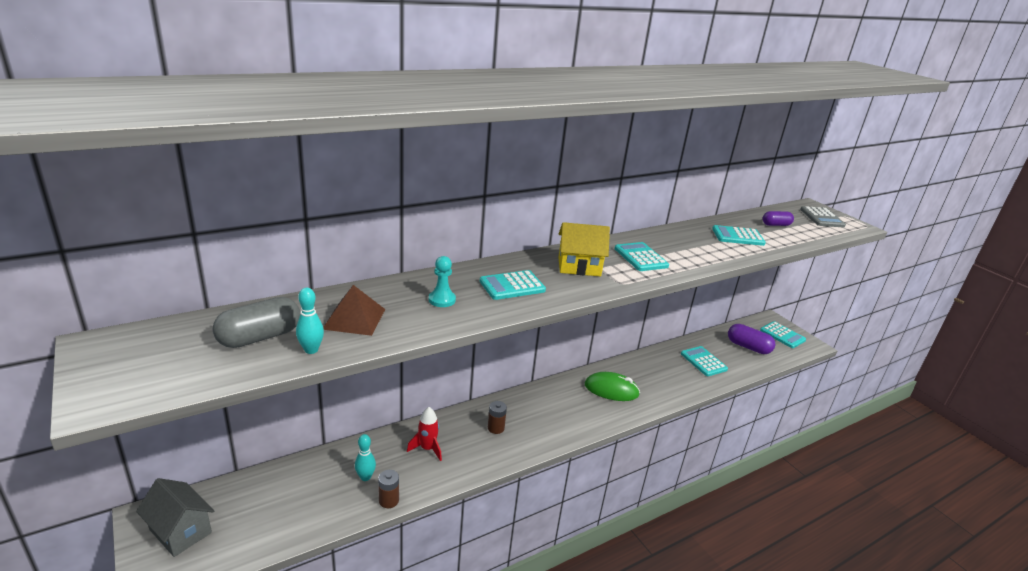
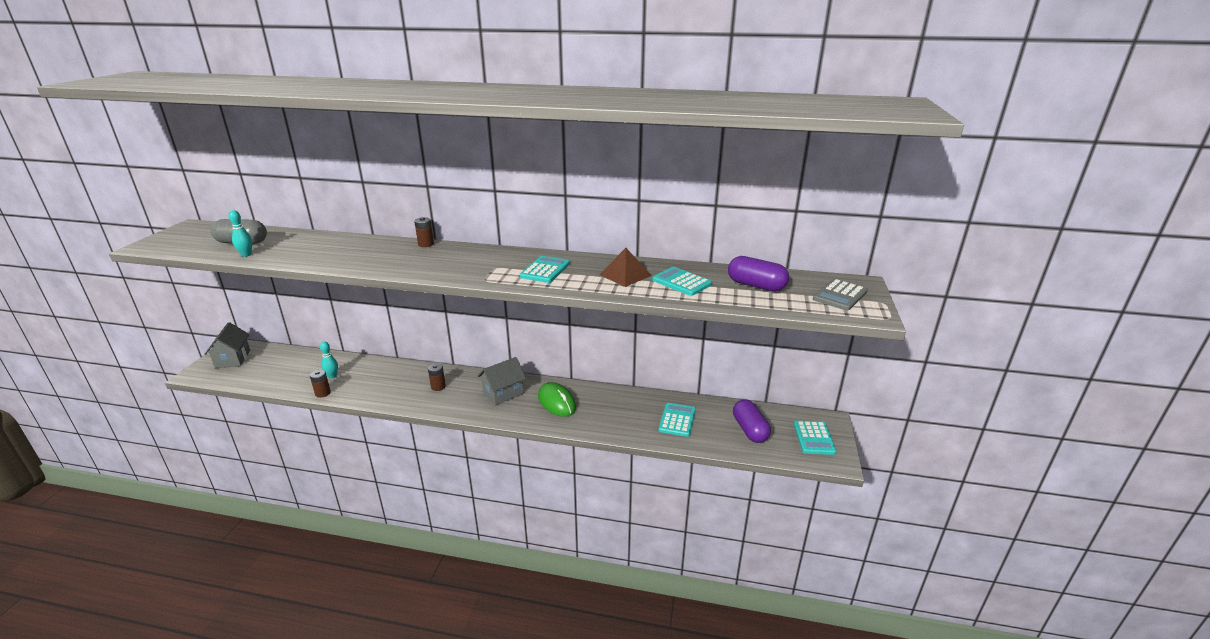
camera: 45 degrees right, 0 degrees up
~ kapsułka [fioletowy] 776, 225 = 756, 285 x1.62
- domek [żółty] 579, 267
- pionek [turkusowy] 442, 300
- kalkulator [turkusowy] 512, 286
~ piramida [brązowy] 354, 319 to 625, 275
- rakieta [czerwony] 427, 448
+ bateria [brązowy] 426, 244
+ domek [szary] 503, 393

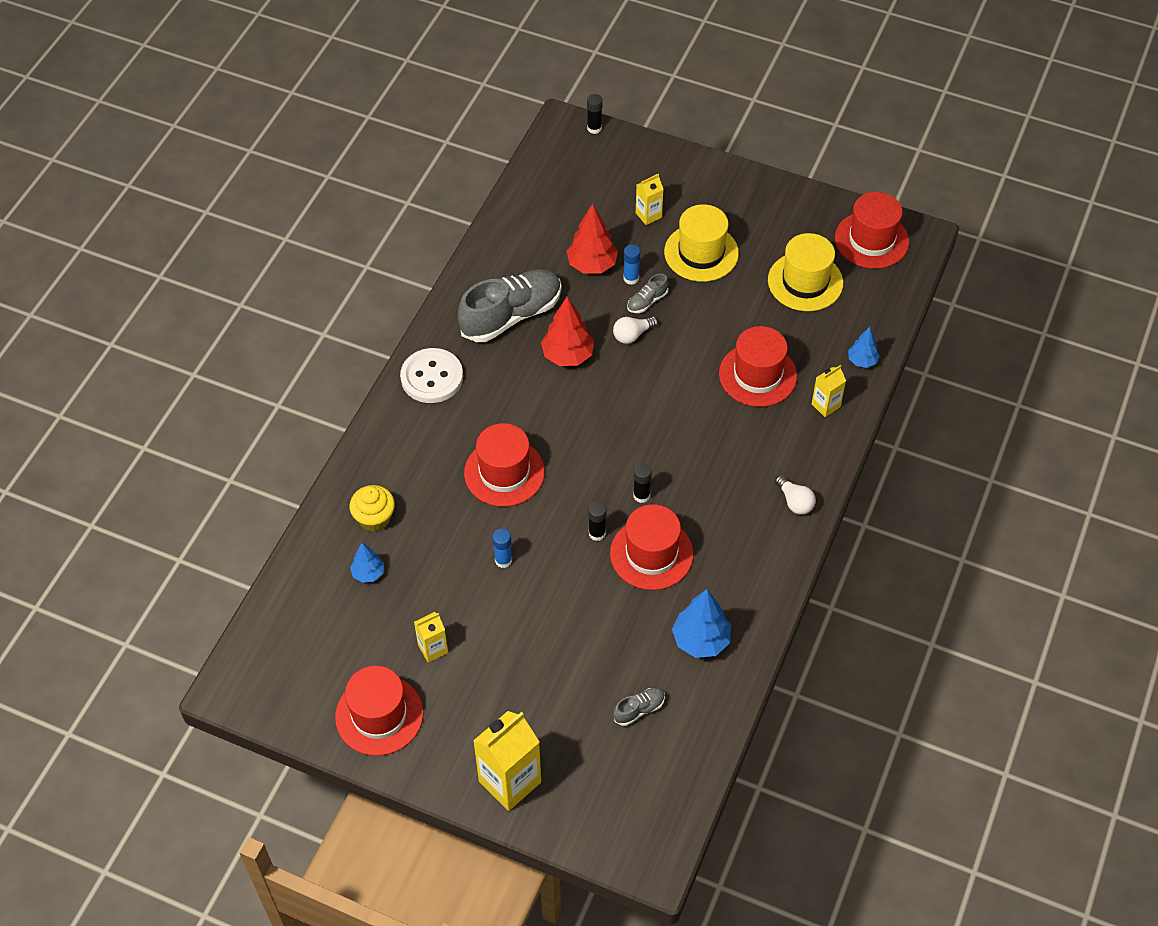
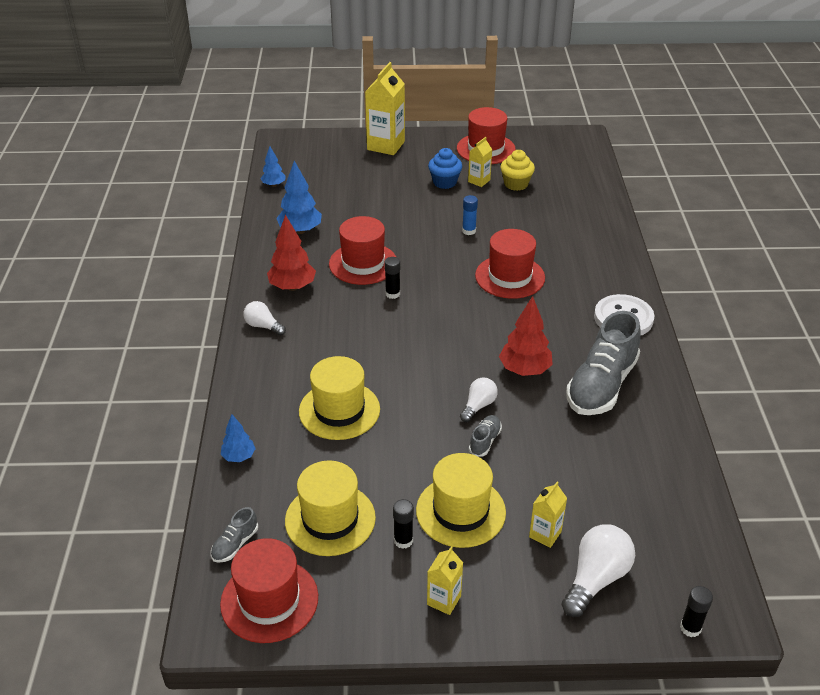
camera: 155 degrees right, 15 degrees down
~ drzewko [czerwony] 592, 265 to 292, 287
- klej w sztyfcie [niebieski] 631, 278
~ kapelusz [czerwony] 757, 375 to kapelusz [żółty] 339, 410
~ karton mleka [żółty] 825, 405 to 444, 600
~ muffinka [żółty] 374, 518 to 516, 184
~ klej w sztyfcie [czarny] 597, 533 to 403, 540
~ drzewko [niebieski] 368, 573 to 274, 185
~ but [szary] 639, 710 to 235, 544
+ muffinka [niebieski] 444, 182
+ żarówka [biały] 596, 579

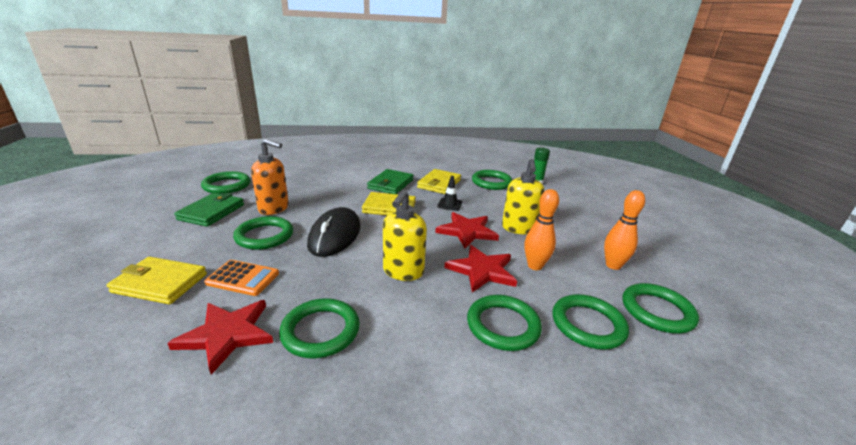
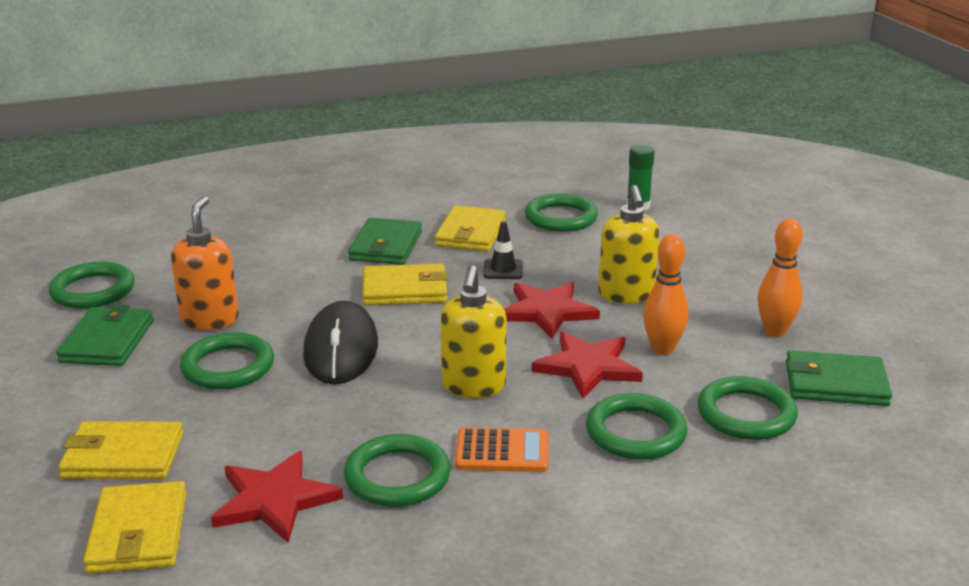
camera: 10 degrees left, 0 degrees up
~ dozownik mydła [pomarańczowy] 274, 208 = 210, 319 90 degrees counterclockwise
~ kalkulator [pomarańczowy] 243, 278 to 502, 451
~ pierścień [zielony] 657, 311 to portfel [zielony] 835, 384
+ portfel [żółty] 138, 533

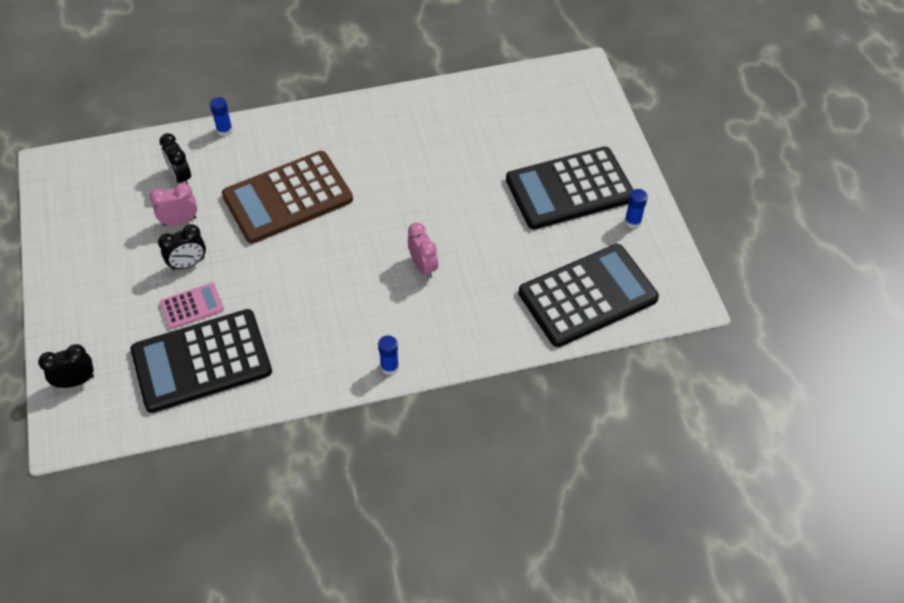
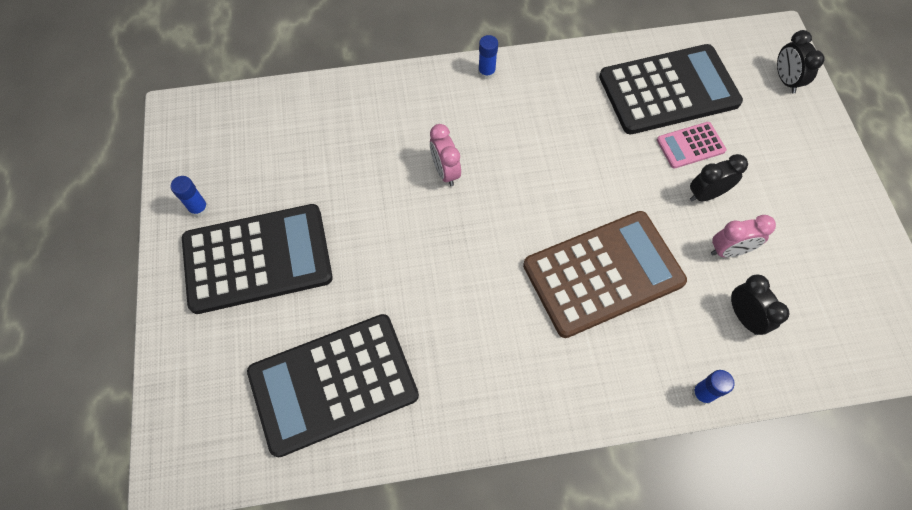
camera: 175 degrees left, 10 degrees up
~ kalkulator [czarny] 588, 296 to 333, 383
~ budzik [czarny] 76, 381 = 785, 80 90 degrees clockwise

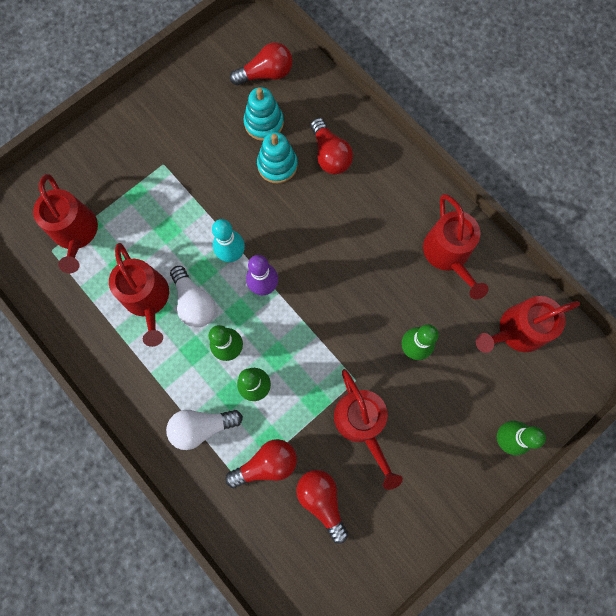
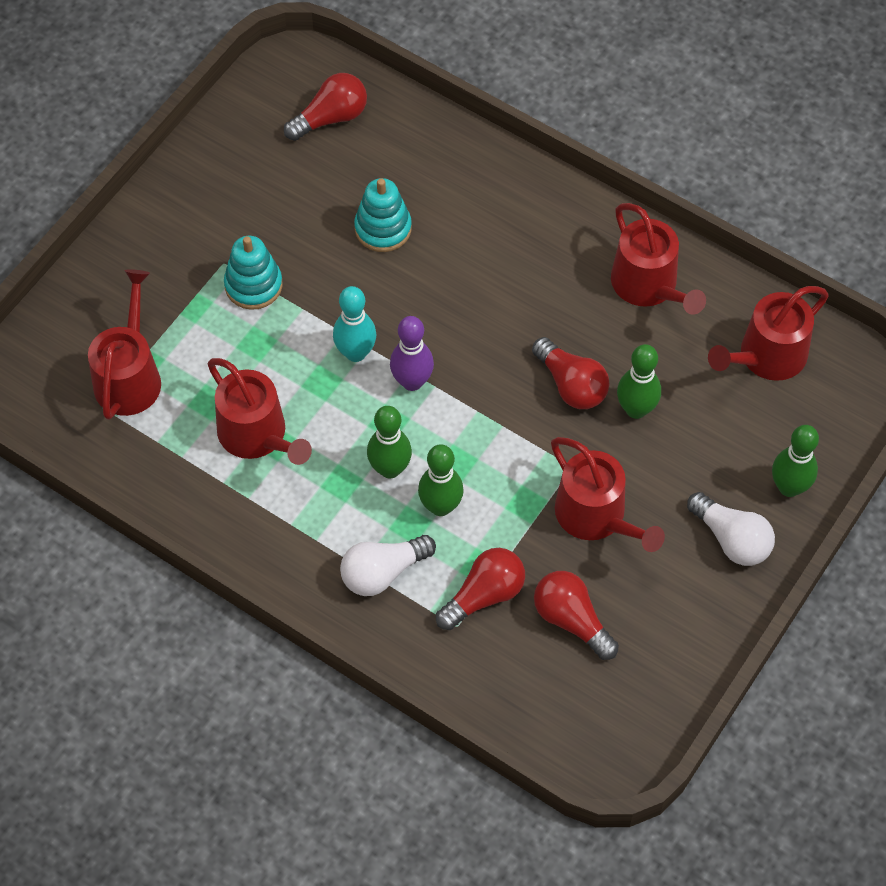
camera: 15 degrees left, 15 degrees down
~ zabawka nakładanka [turkusowy] 264, 123 to 253, 285
~ żarówka [czerwony] 330, 155 to 571, 384
~ konewka [czerwony] 76, 233 = 129, 377 135 degrees counterclockwise
~ żarówka [biały] 194, 302 to 731, 539

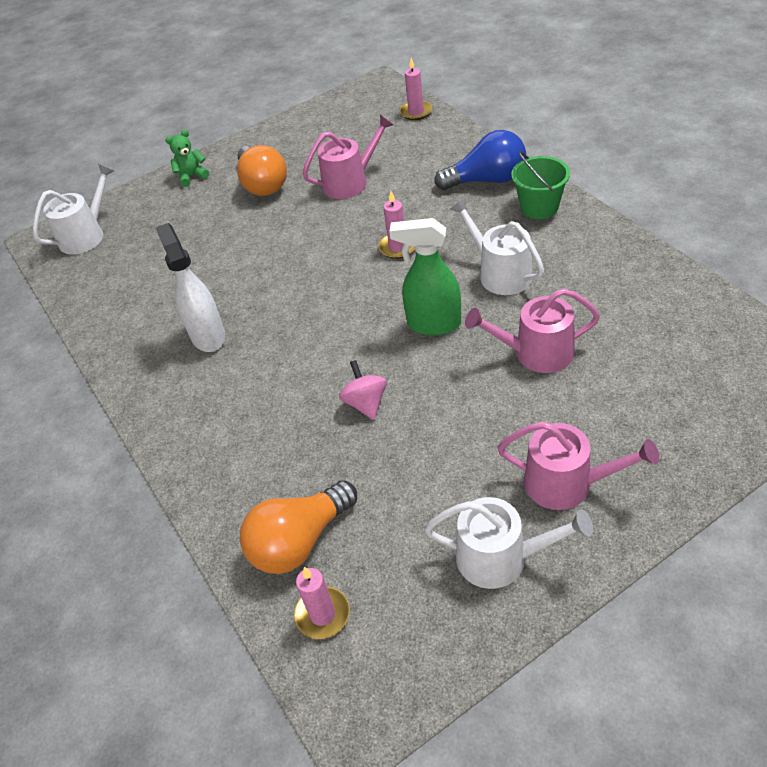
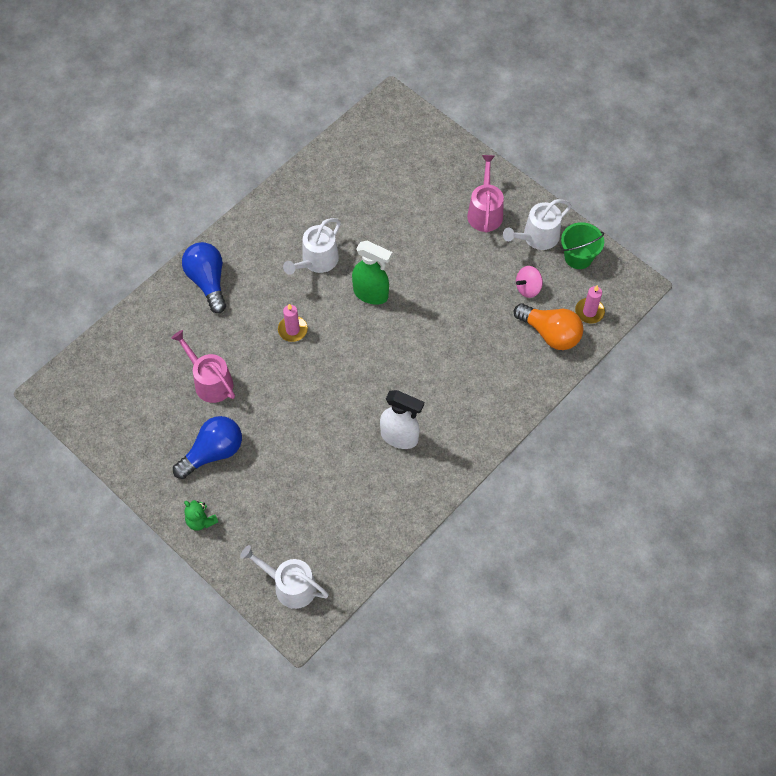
camera: 110 degrees left, 15 degrees up
- świeca [różowy] 416, 112
~ żarówka [pomarańczowy] 263, 184 to żarówka [niebieski] 213, 452
~ wiadro [zielony] 539, 207 to 578, 257
~ spryskiwacz [zielony] 433, 324 = 371, 294 60 degrees counterclockwise
~ spryskiwacz [biały] 208, 336 = 400, 437 120 degrees counterclockwise
- konewka [różowy] 536, 353
~ bączek [różowy] 366, 403 to 528, 288
~ konewka [biały] 501, 557 = 537, 237 120 degrees counterclockwise

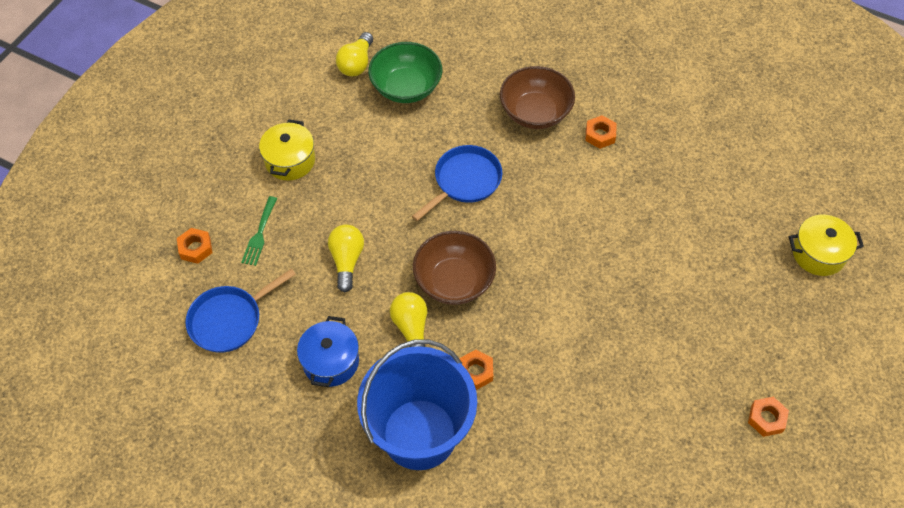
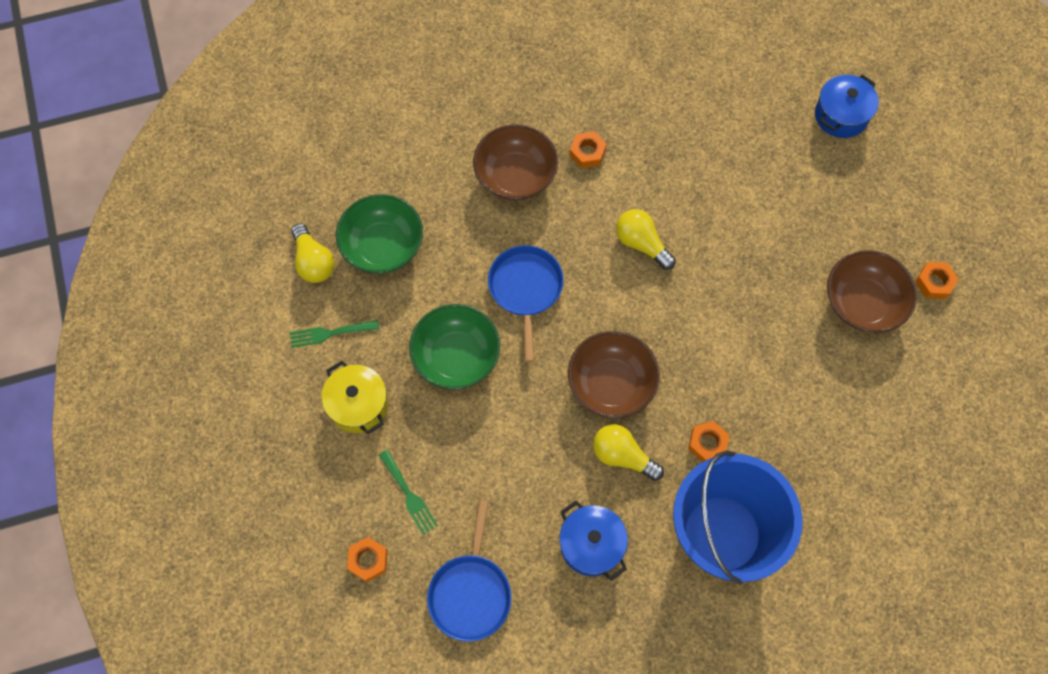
camera: 45 degrees left, 10 degrees up
~ garnek [żółty] 818, 254 to garnek [niebieski] 841, 115
~ żarówka [żółty] 347, 261 to 641, 244
+ miska [brązowy] 862, 303
+ miska [zielony] 456, 357
+ widelec [zielony] 330, 333

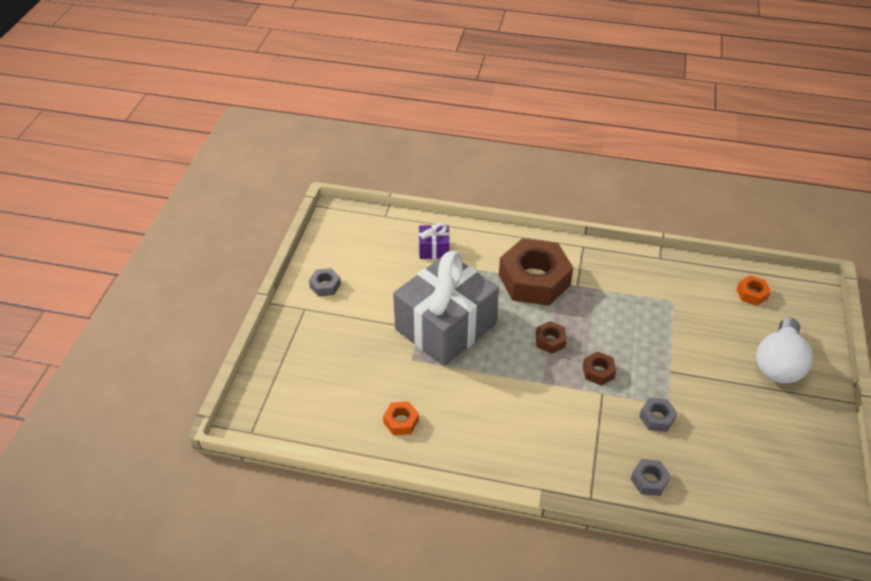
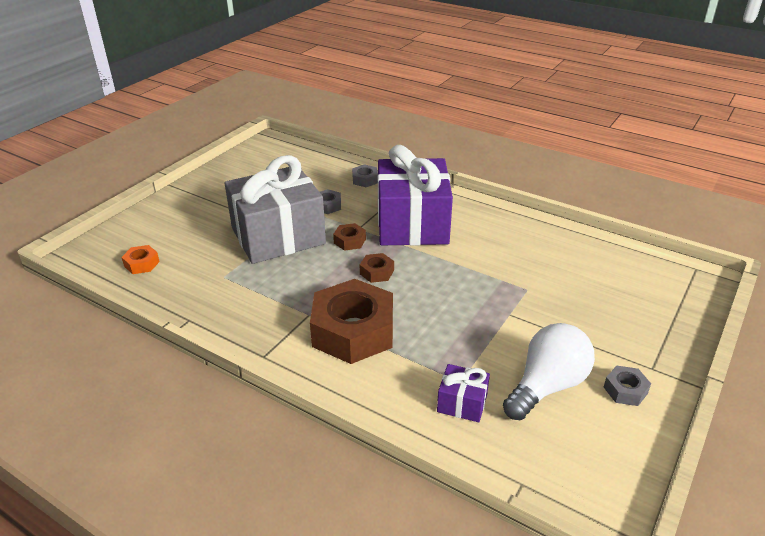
camera: 160 degrees left, 10 degrees down
~ prezent [szary] 445, 327 to 278, 236
~ żarówka [biały] 778, 364 to 547, 386
- nakrętka [pomarańczowy] 401, 421
+ prezent [fioletowy] 412, 224

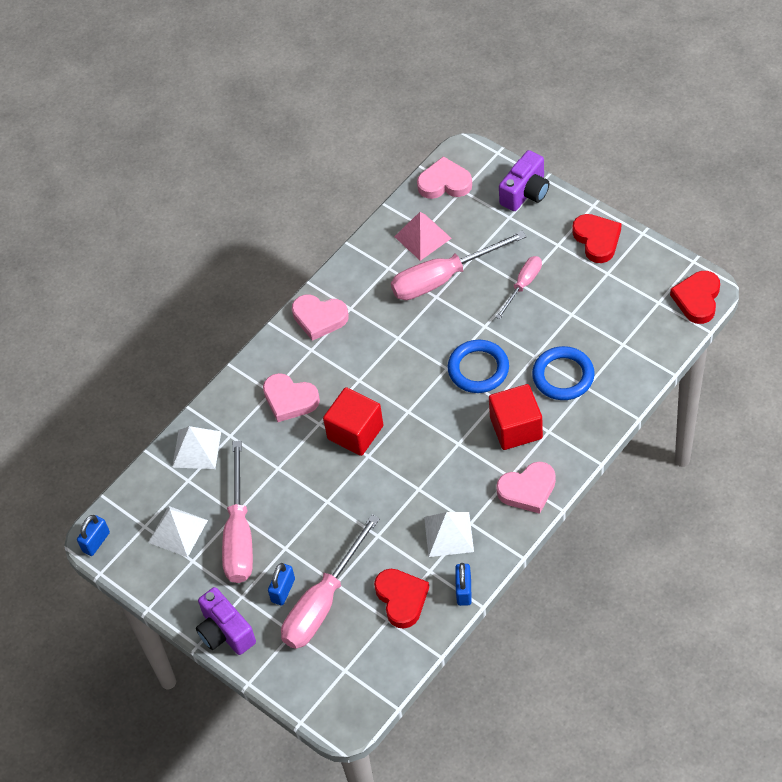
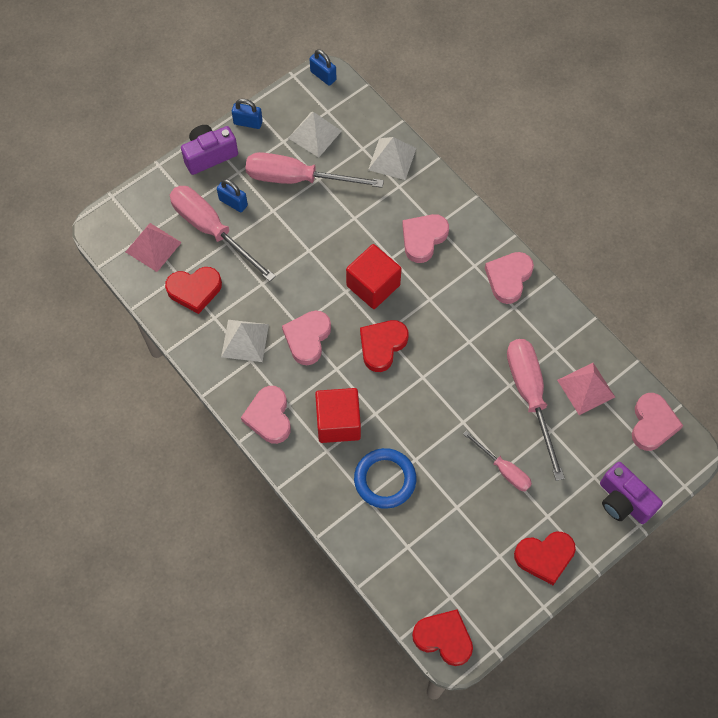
camera: 95 degrees right, 10 degrees up
- pierścień [niebieski] 478, 369
~ kłódka [niebieski] 464, 591 to 248, 122
+ piramida [różowy] 153, 247
+ serce [różowy] 307, 338
+ serce [czerwony] 382, 346

